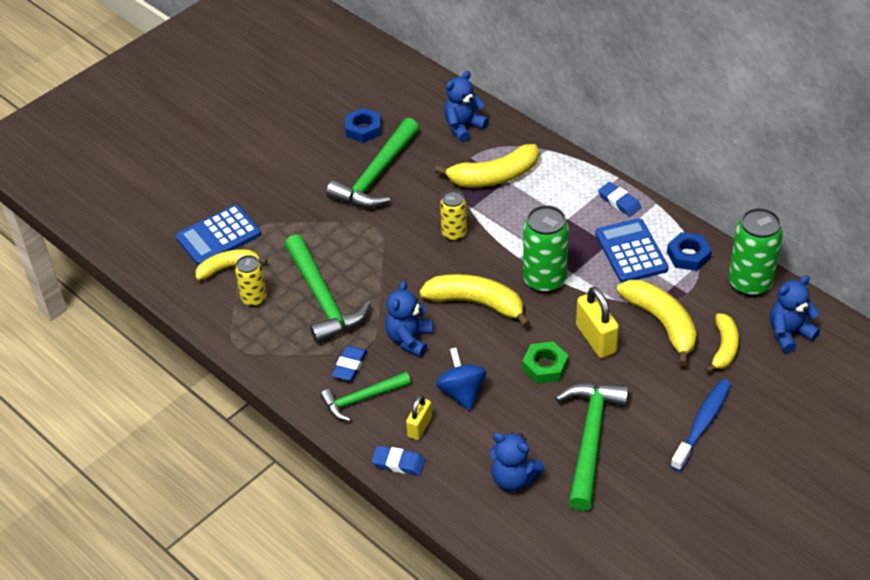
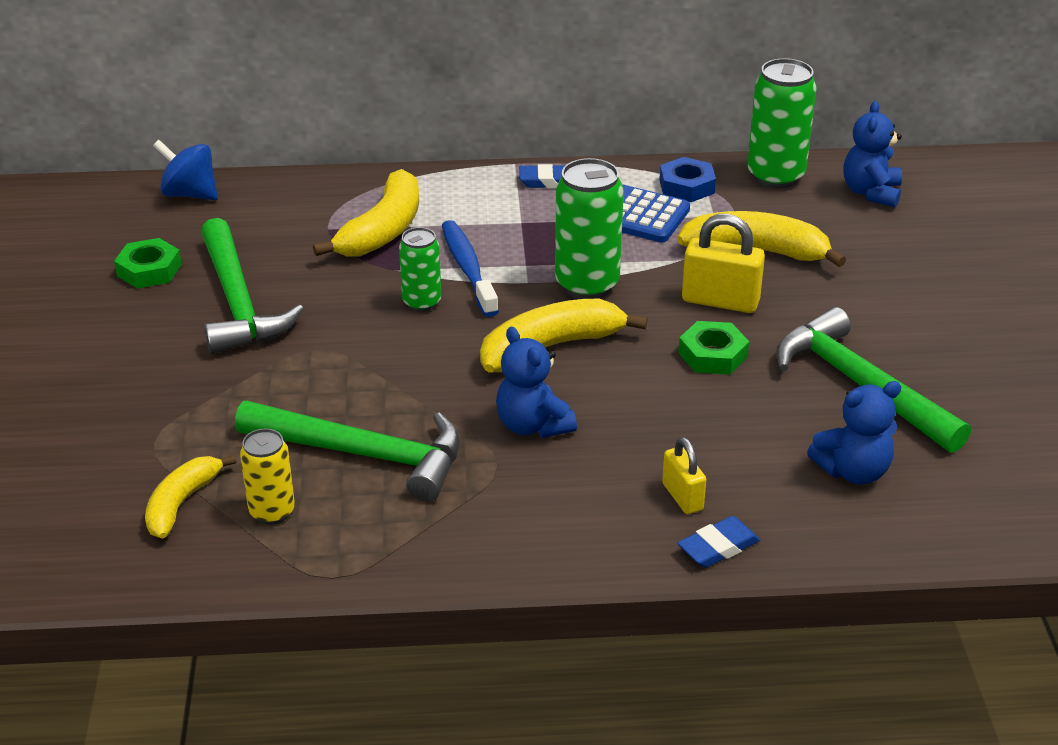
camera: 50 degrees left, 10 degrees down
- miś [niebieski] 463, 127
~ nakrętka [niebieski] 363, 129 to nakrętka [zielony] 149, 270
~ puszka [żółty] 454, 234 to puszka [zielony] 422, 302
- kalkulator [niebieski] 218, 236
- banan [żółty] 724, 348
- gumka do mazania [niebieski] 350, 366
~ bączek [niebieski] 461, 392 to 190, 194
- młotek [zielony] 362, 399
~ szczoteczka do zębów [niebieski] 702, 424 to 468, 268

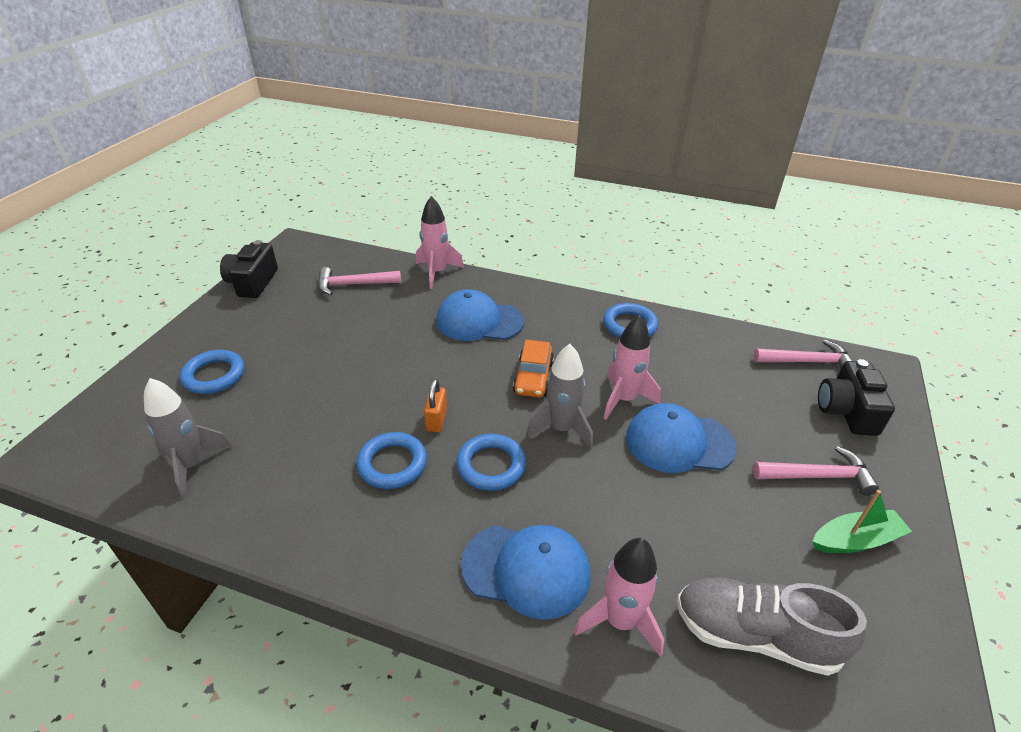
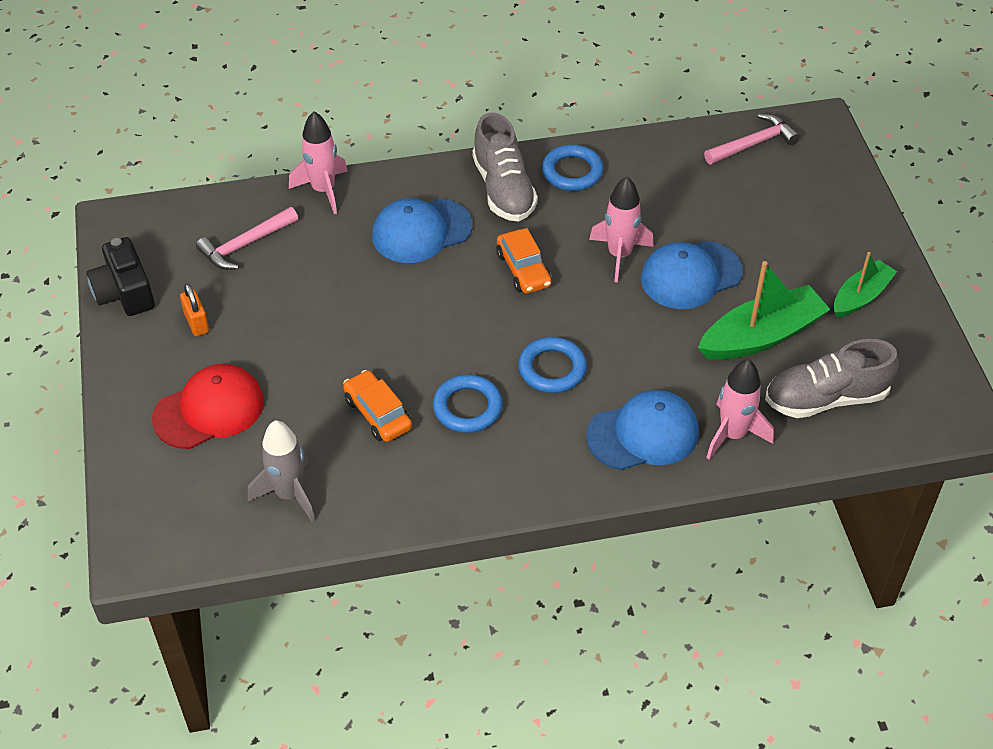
camera: 30 degrees left, 10 degrees up
- rakieta [szary] 561, 429
~ pierścień [niebieski] 214, 375 to czapka [czerwony] 209, 410
- aparat fotograficzny [czarny] 846, 411
~ kłódka [pomarańczowy] 436, 420 to 197, 323
- młotek [różowy] 818, 476
+ but [szary] 503, 189
+ łódka [zielony] 761, 336
+ samochód [pomarańczowy] 378, 413

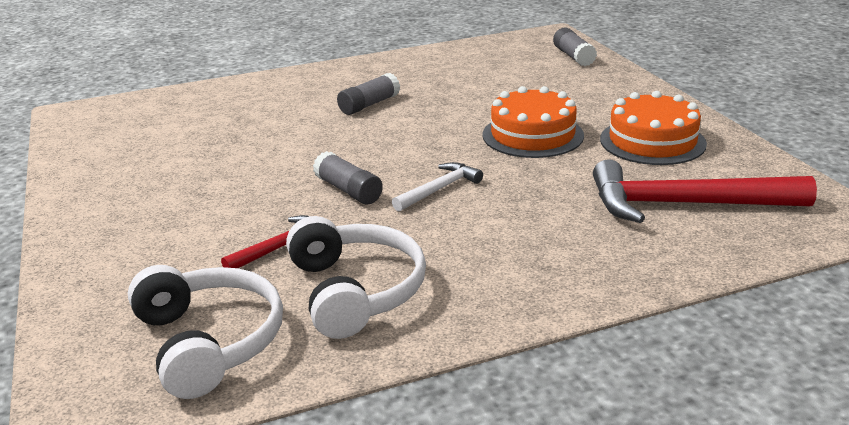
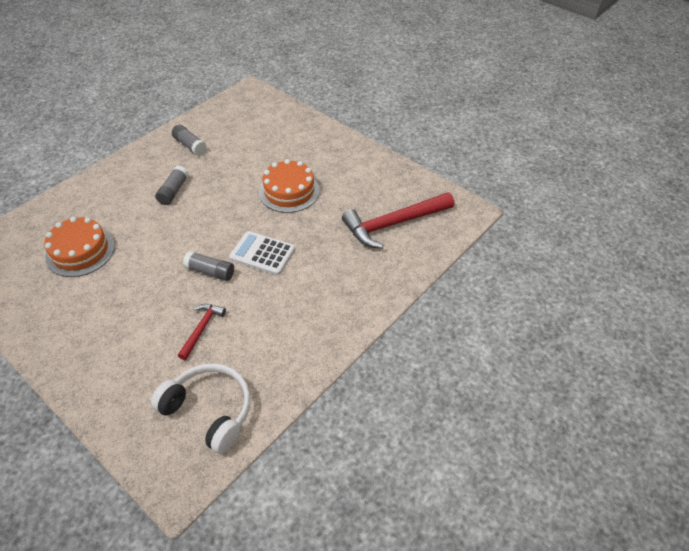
camera: 30 degrees left, 20 degrees up
~ klej w sztyfcie [szary] 573, 56 to 190, 145
~ tort [pomarańczowy] 652, 141 to 80, 251
~ młotek [biały] 439, 189 to kalkulator [biały] 262, 253
- słuchawki [biały] 356, 291

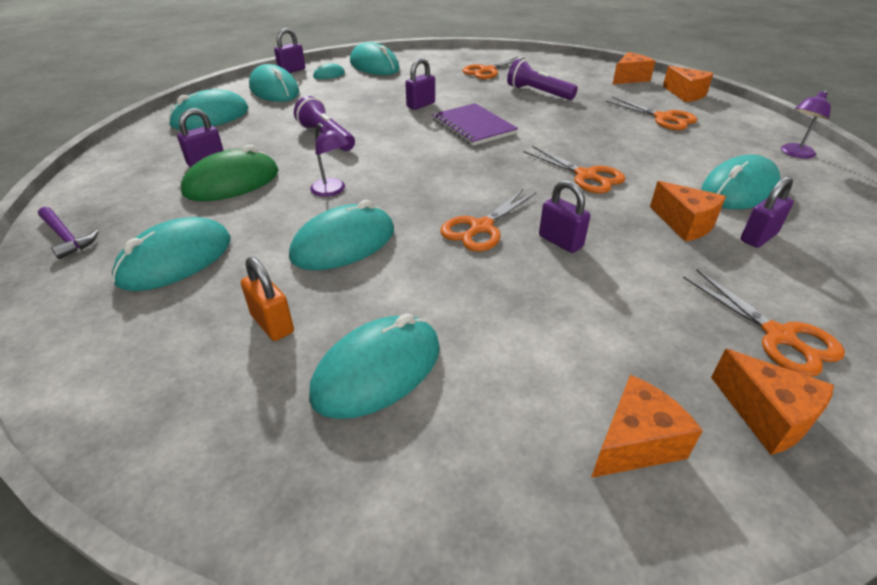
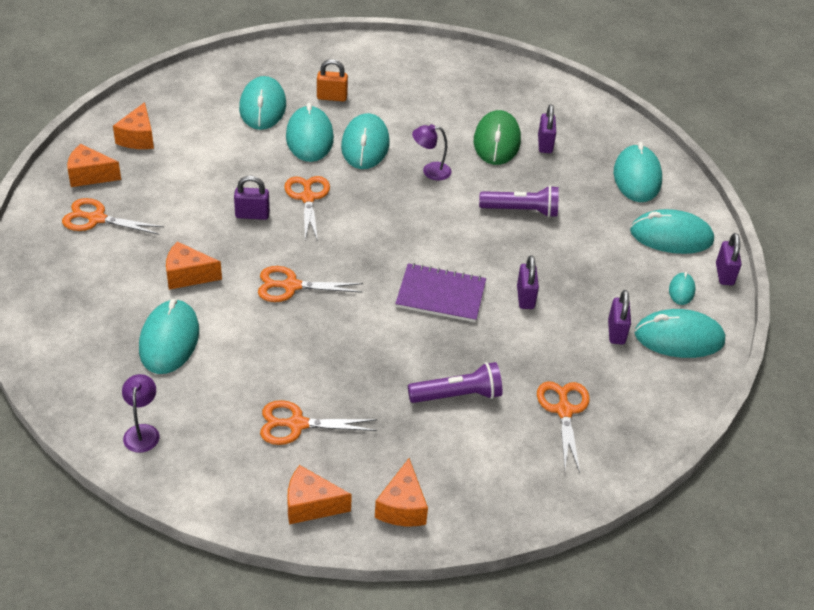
camera: 130 degrees right, 5 degrees up
~ kłódka [fioletowy] 758, 237 to 616, 332
- młotek [fioletowy] 66, 237
~ myszka [turkusowy] 175, 260 to 309, 138

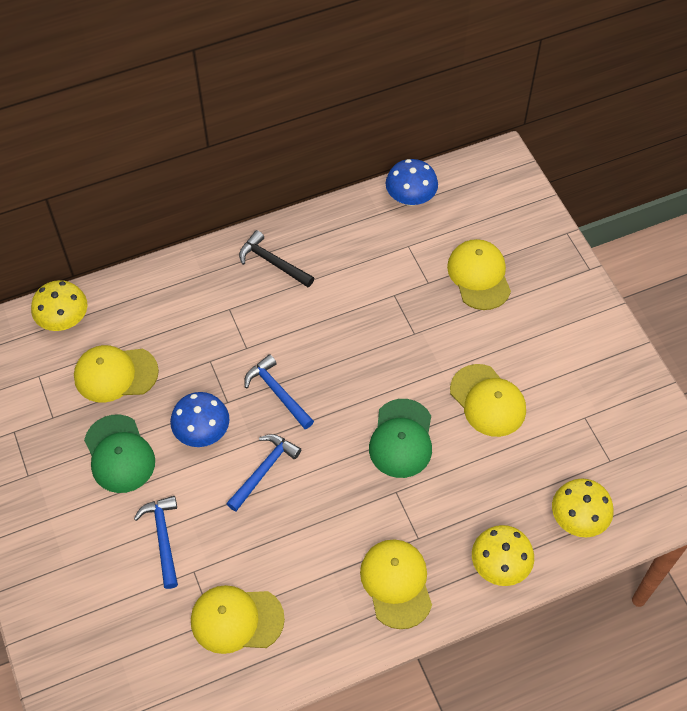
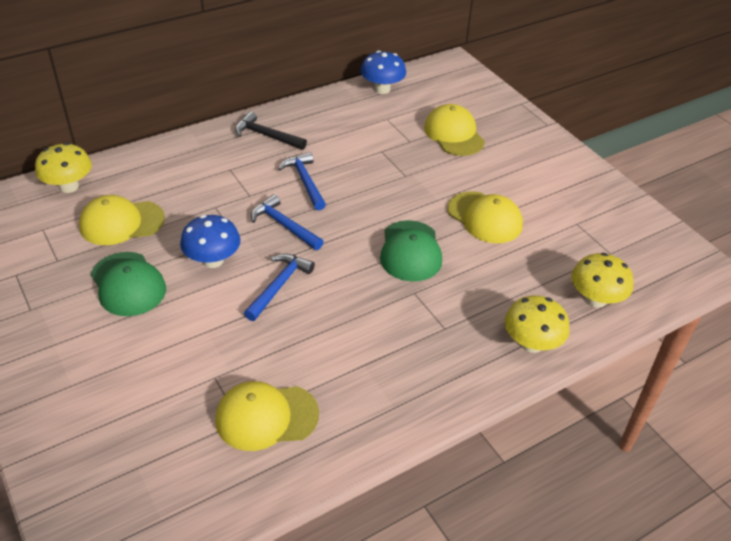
camera: 10 degrees left, 15 degrees down
~ młotek [niebieski] 163, 538 to 305, 181
- czapka [żółty] 396, 583

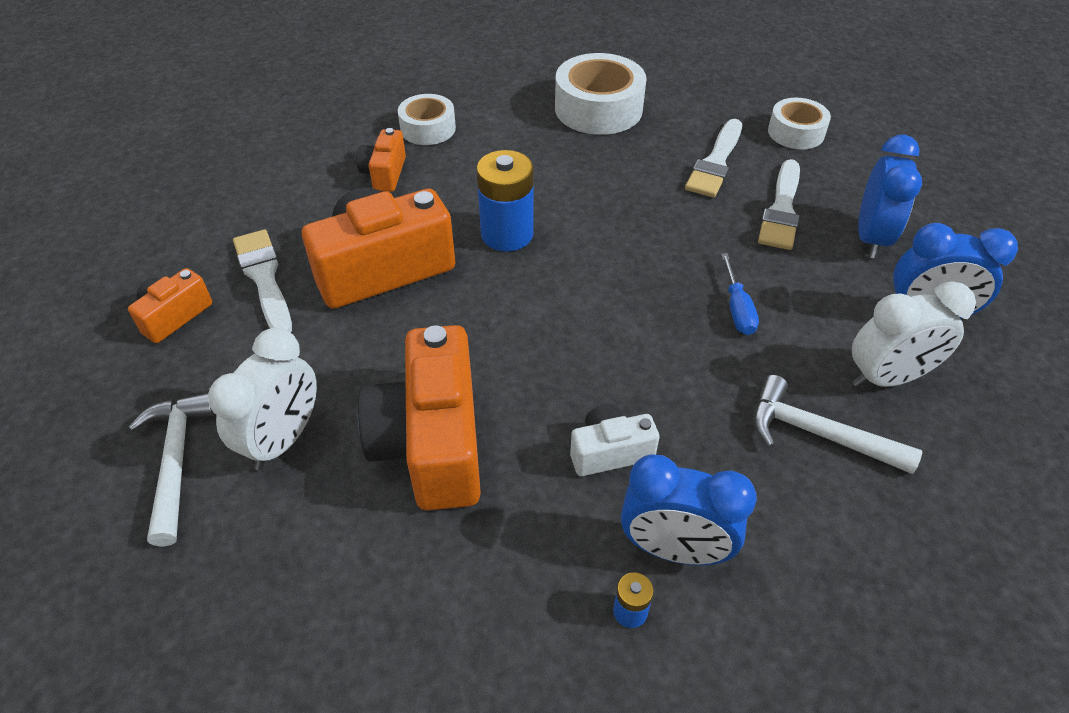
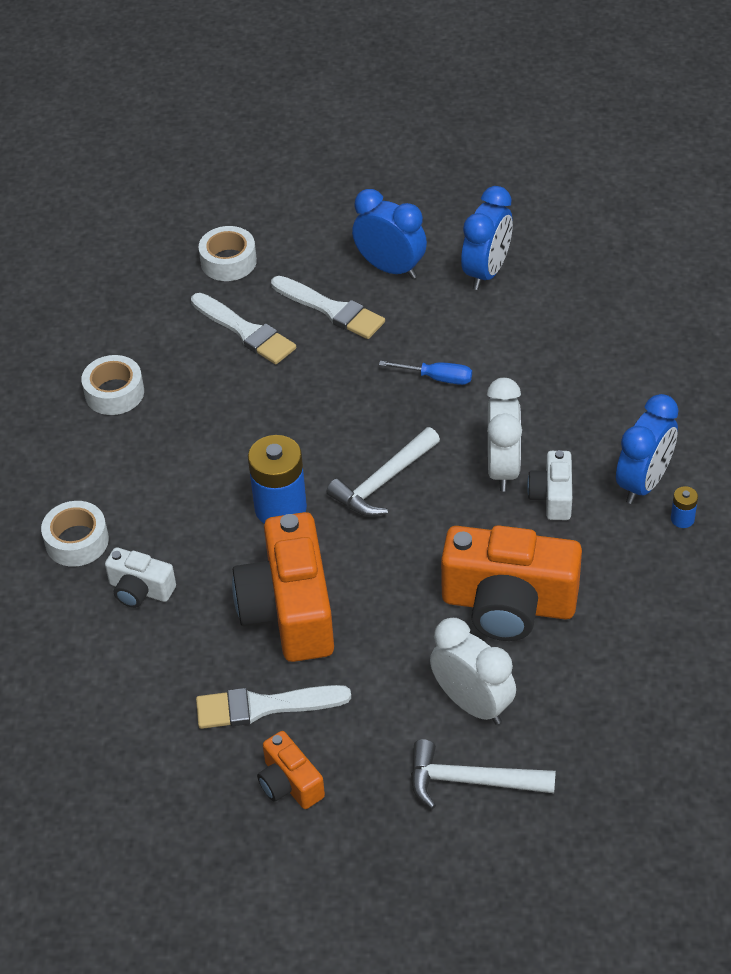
camera: 70 degrees left, 0 degrees up
~ taśma klejąca [biały] 598, 109 = 114, 393 x0.61
~ aparat fotograficzny [pomarańczowy] 385, 173 to aparat fotograficzny [biały] 140, 590
~ budzik [biały] 887, 378 to 503, 468
~ młotek [biały] 817, 433 to 383, 482

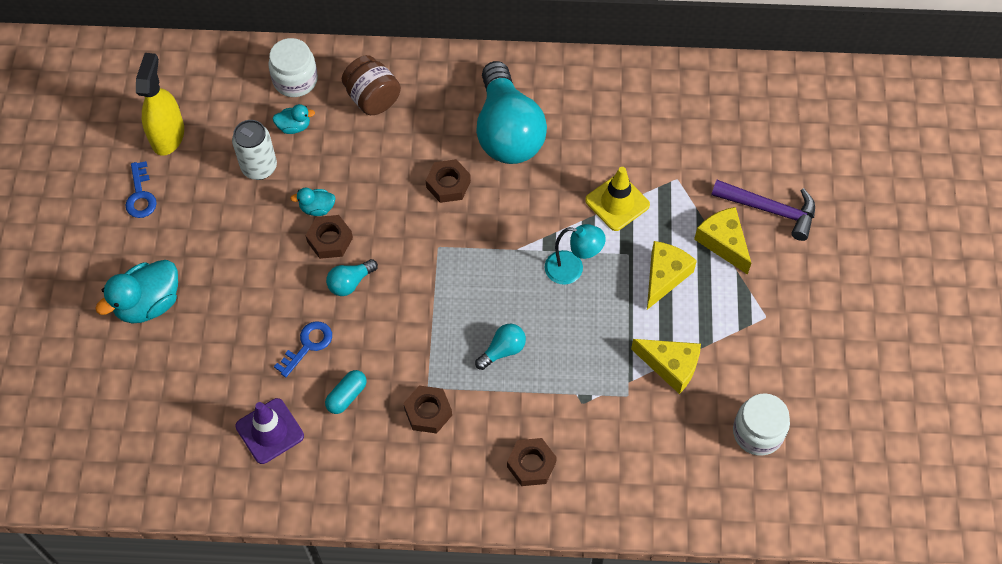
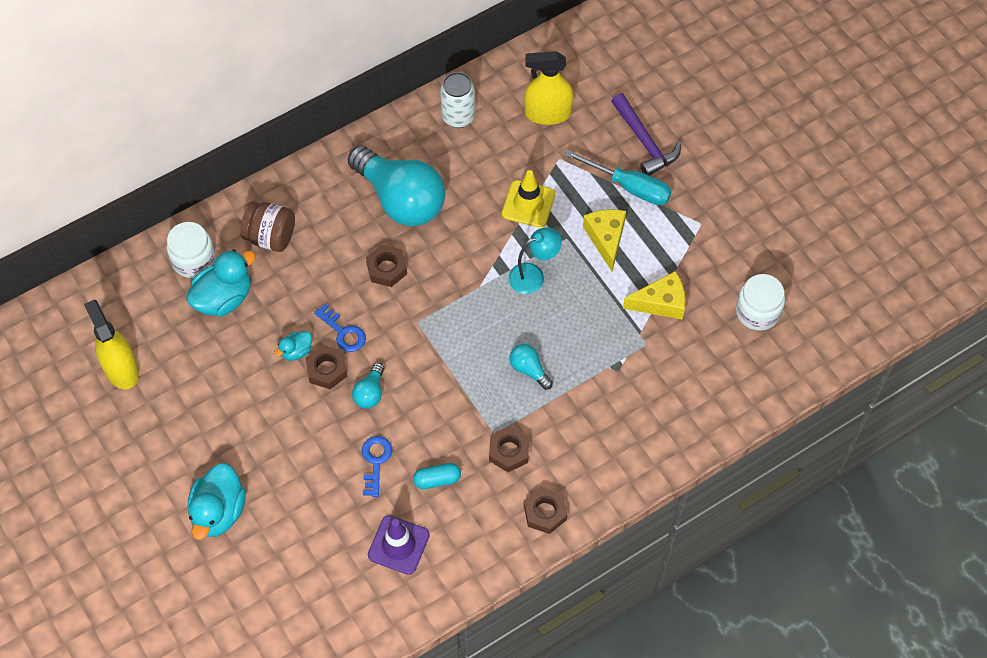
camera: 35 degrees left, 0 degrees up
~ kaczka [turkusowy] 294, 126 = 224, 298 x1.94
~ puszka [biały] 259, 167 to 458, 117
~ klucz [niebieski] 140, 195 to 343, 332
~ młotek [fioletowy] 769, 210 = 644, 141 75 degrees clockwise
~ ser [żółty] 723, 242 to śrubokręt [turkusowy] 629, 187
~ żarówka [turkusowy] 503, 350 = 529, 369 60 degrees counterclockwise
~ kapsułka [turkusowy] 347, 396 = 437, 480 75 degrees clockwise
~ nakrętka [brązowy] 531, 464 to 545, 512
+ spryskiwacz [żółty] 547, 113

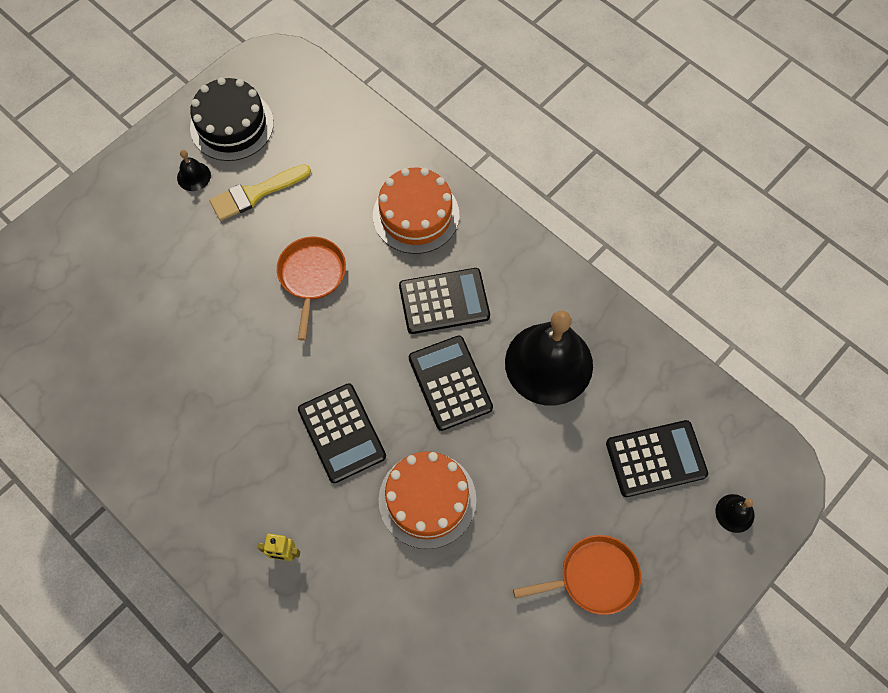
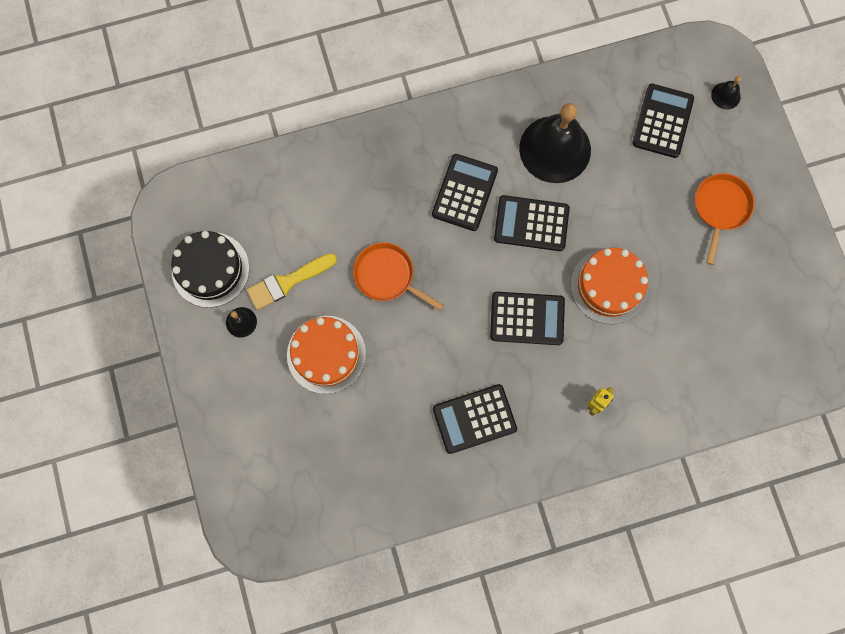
camera: 60 degrees left, 10 degrees up
~ pędzel [żółty] 255, 193 = 287, 282 60 degrees clockwise
~ tort [pomarańczowy] 416, 215 to 326, 354
+ kalkulator [czarny] 474, 419

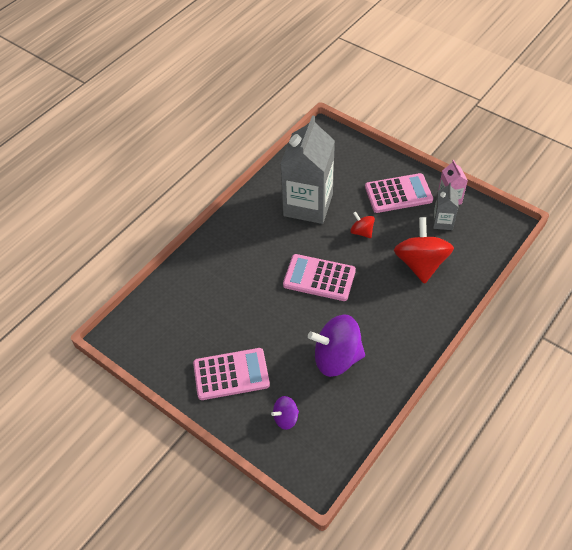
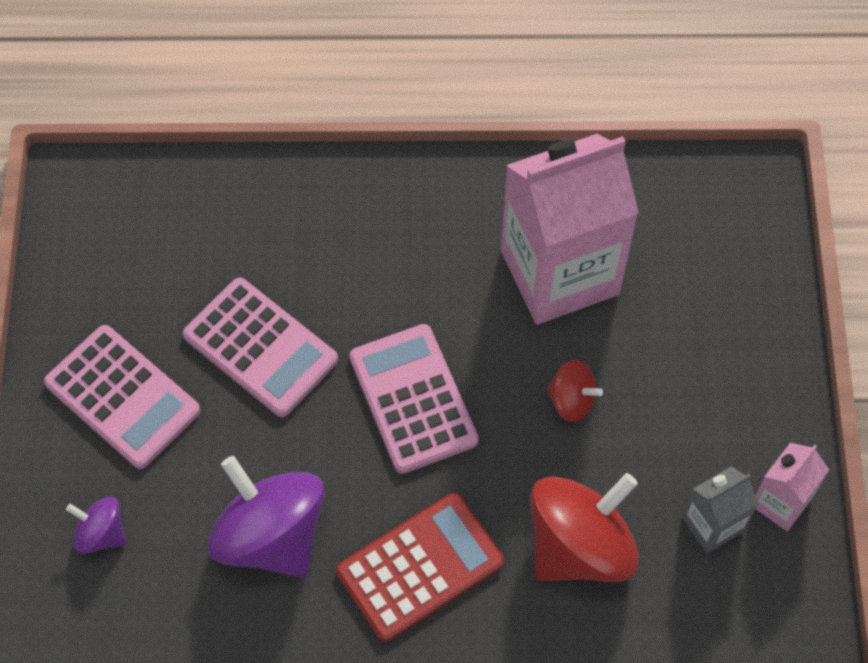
camera: 50 degrees right, 10 degrees up
~ karton mleka [szary] 308, 205 to karton mleka [różowy] 559, 272
~ kalkulator [różowy] 398, 194 to 260, 348
~ bączek [czerwony] 361, 232 = 572, 400 105 degrees clockwise
+ kalkulator [czerwony] 420, 567

